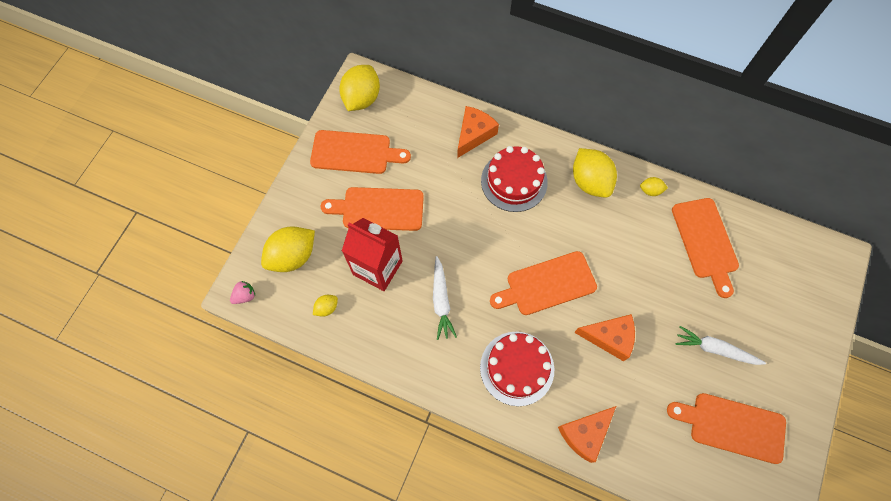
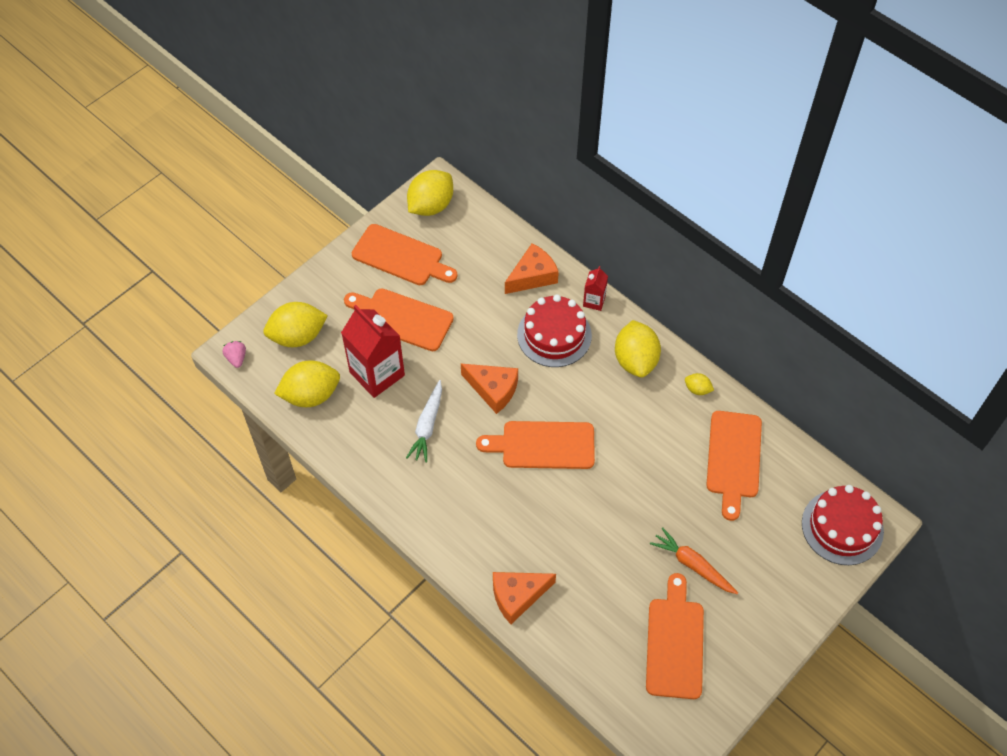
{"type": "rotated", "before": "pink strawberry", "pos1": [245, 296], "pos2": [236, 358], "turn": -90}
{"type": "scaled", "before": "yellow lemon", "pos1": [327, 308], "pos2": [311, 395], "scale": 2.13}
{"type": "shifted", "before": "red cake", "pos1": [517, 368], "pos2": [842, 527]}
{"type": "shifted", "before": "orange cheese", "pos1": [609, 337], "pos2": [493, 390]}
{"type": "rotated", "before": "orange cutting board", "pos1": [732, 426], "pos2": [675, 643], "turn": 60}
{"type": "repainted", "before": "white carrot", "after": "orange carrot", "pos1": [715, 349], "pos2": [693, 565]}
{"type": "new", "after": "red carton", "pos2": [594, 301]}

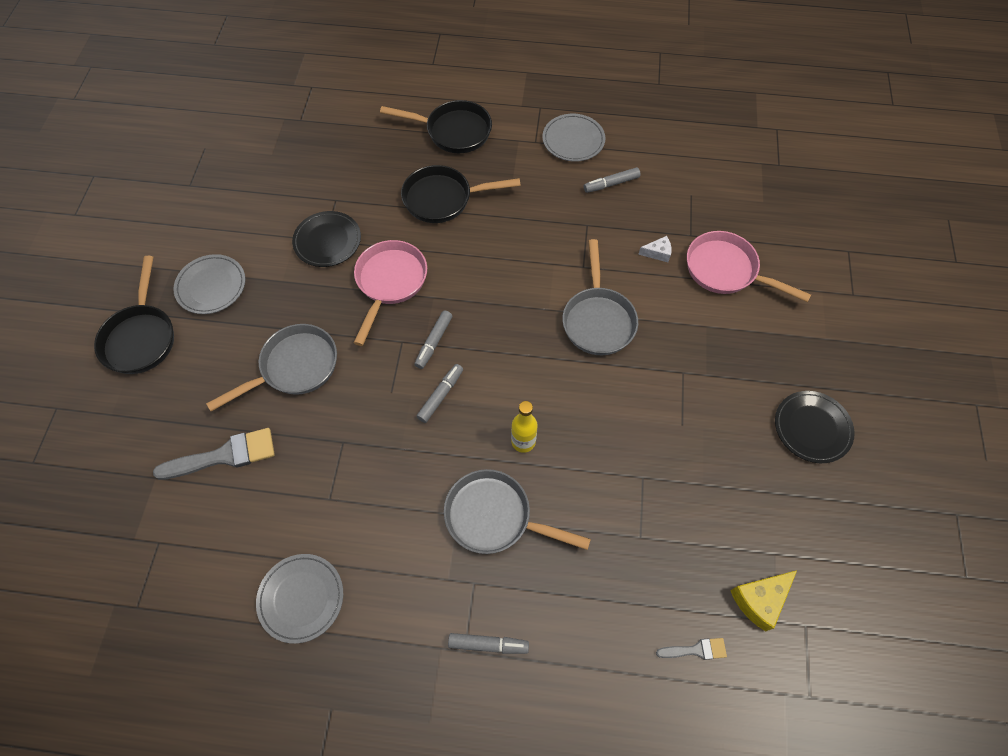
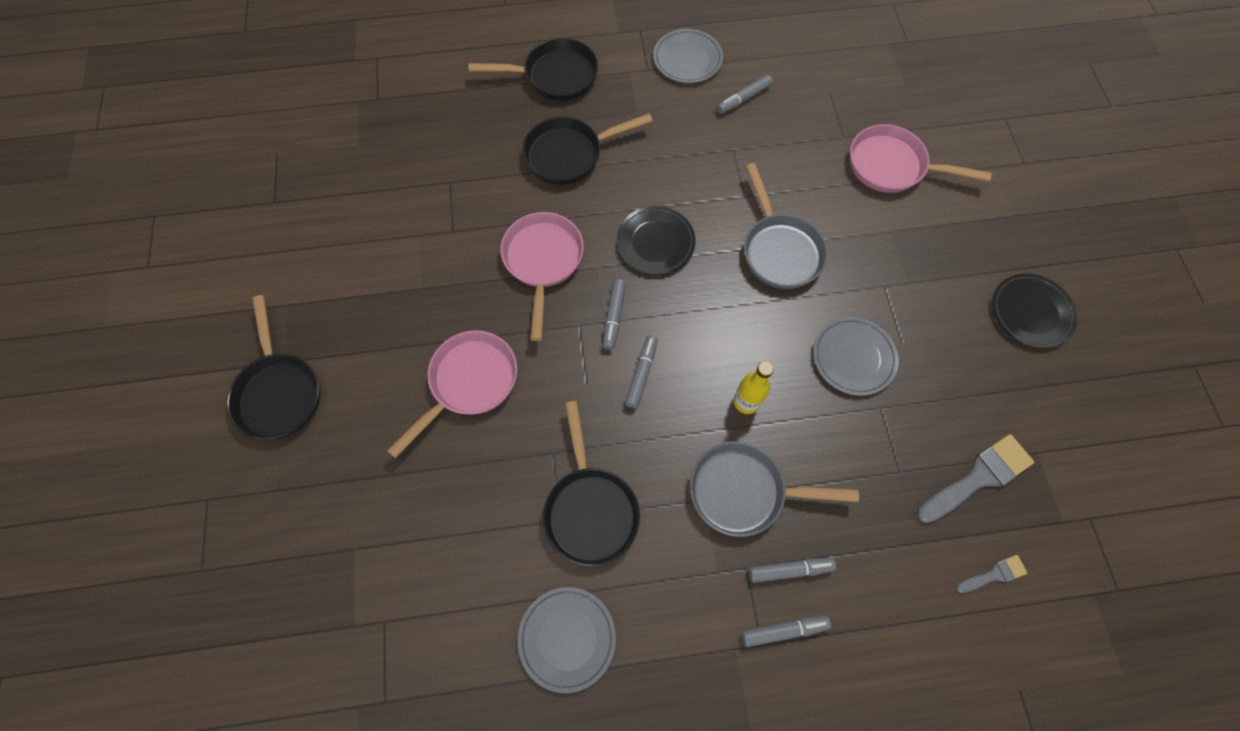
{"type": "shifted", "before": "grey brush", "pos1": [224, 455], "pos2": [978, 477]}
{"type": "shifted", "before": "grey plate", "pos1": [211, 286], "pos2": [853, 357]}
{"type": "repainted", "before": "grey pan", "after": "pink pan", "pos1": [294, 367], "pos2": [469, 383]}
{"type": "shifted", "before": "black plate", "pos1": [327, 241], "pos2": [655, 242]}
{"type": "gone", "before": "white cheese", "pos1": [657, 253]}
{"type": "gone", "before": "yellow cheese", "pos1": [759, 599]}
{"type": "new", "after": "black pan", "pos2": [590, 508]}
{"type": "new", "after": "grey marker", "pos2": [790, 570]}

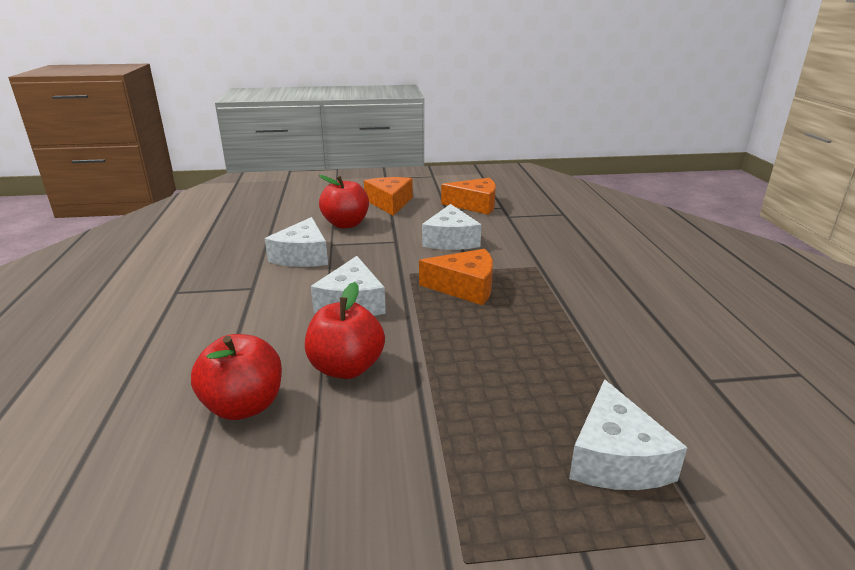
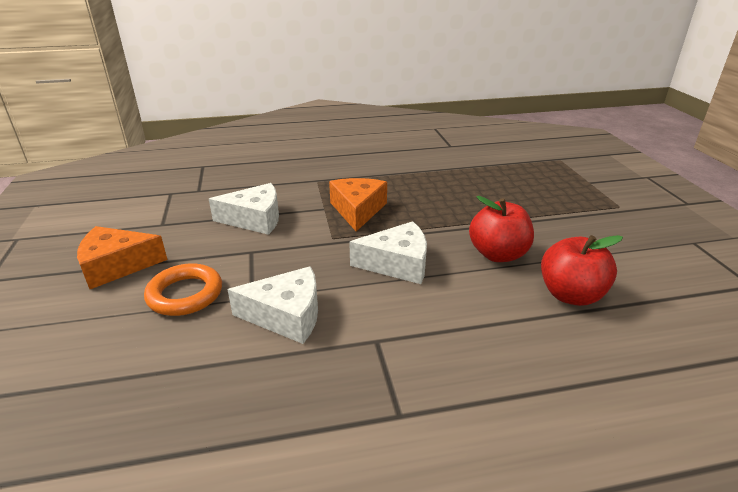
{"type": "swapped", "before": "red apple", "after": "orange ring", "pos1": [346, 224], "pos2": [185, 294]}
{"type": "gone", "before": "orange cheese", "pos1": [475, 205]}
{"type": "gone", "before": "white cheese", "pos1": [615, 458]}

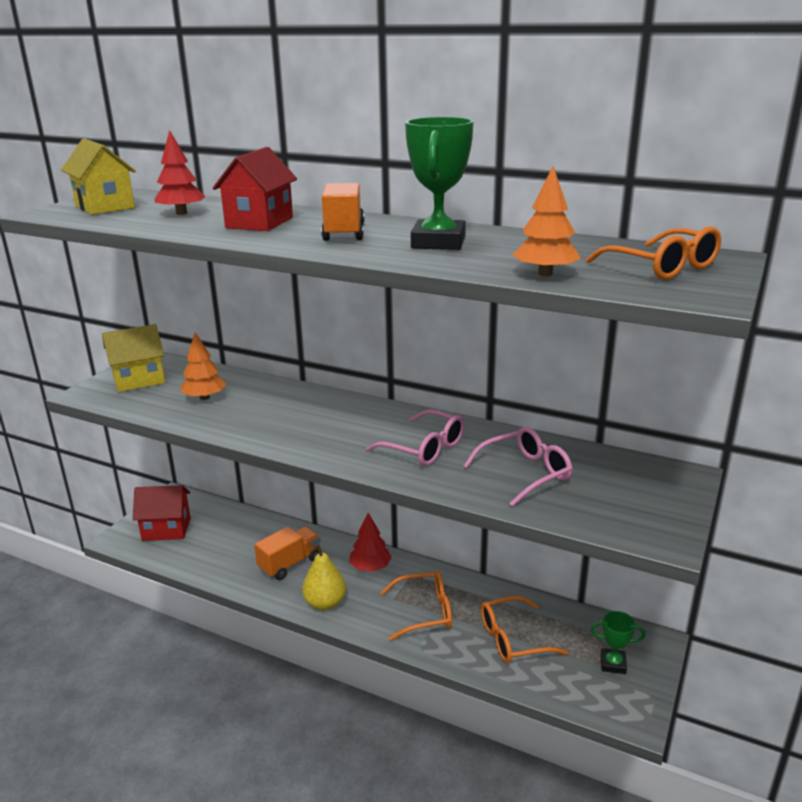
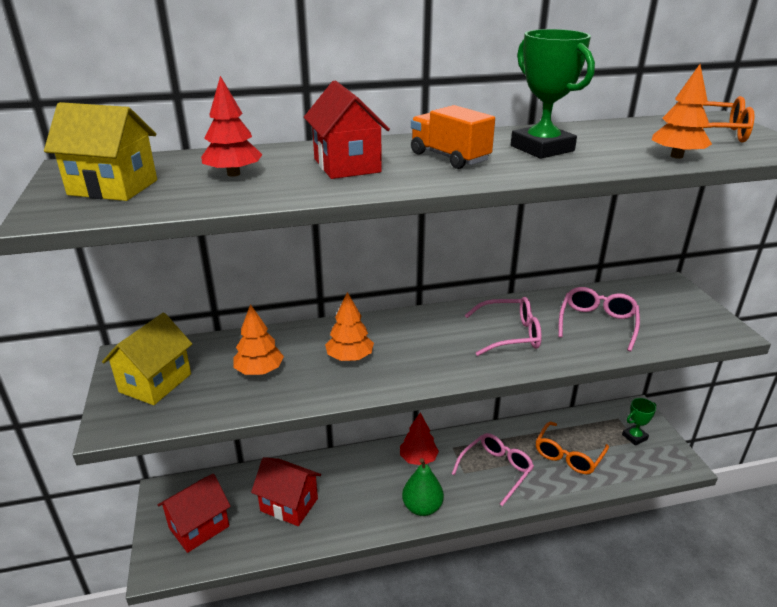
{"type": "gone", "before": "orange truck", "pos1": [290, 564]}
{"type": "repainted", "before": "yellow pear", "after": "green pear", "pos1": [325, 603], "pos2": [422, 507]}
{"type": "repainted", "before": "orange glasses", "after": "pink glasses", "pos1": [425, 612], "pos2": [496, 470]}
{"type": "new", "after": "red house", "pos2": [289, 505]}
{"type": "new", "after": "orange tree", "pos2": [349, 357]}

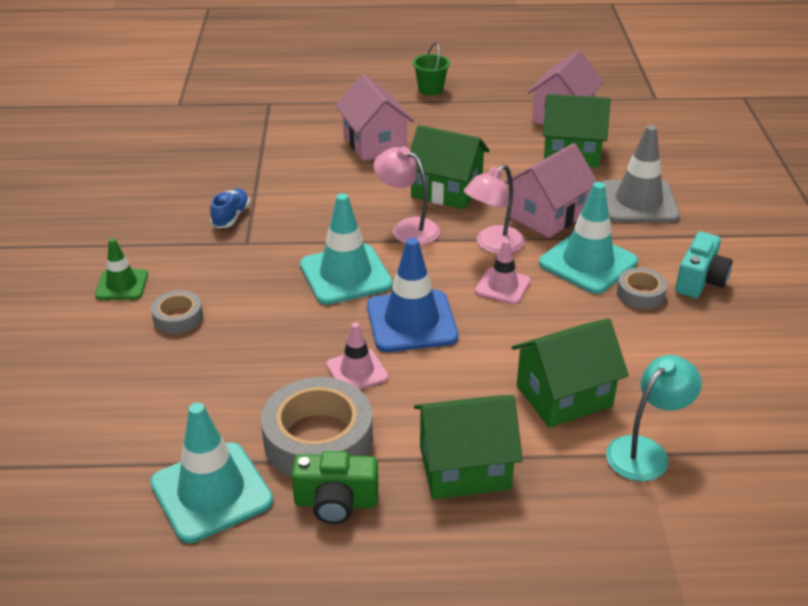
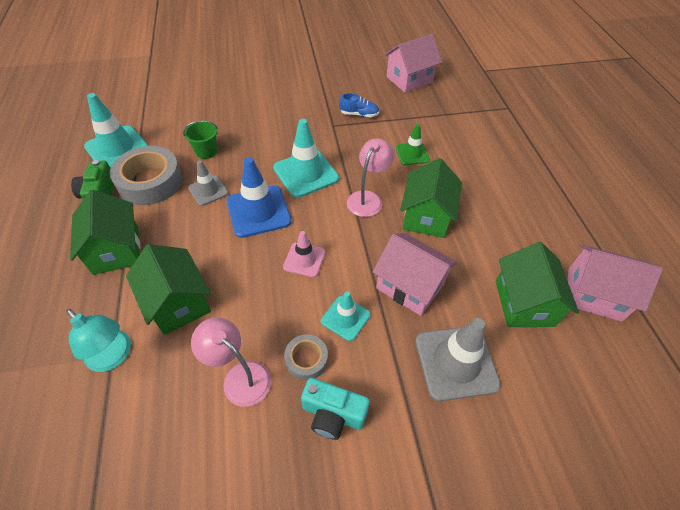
{"type": "shifted", "before": "green traffic cone", "pos1": [122, 285], "pos2": [412, 154]}
{"type": "gone", "before": "grey tape", "pos1": [178, 317]}
{"type": "repainted", "before": "pink traffic cone", "after": "grey traffic cone", "pos1": [357, 371], "pos2": [208, 190]}
{"type": "shifted", "before": "pink house", "pos1": [375, 143], "pos2": [409, 79]}
{"type": "shifted", "before": "green bucket", "pos1": [430, 89], "pos2": [206, 151]}
{"type": "shifted", "before": "pink lamp", "pos1": [493, 245], "pos2": [240, 376]}
{"type": "scaled", "before": "turquoise traffic cone", "pos1": [588, 263], "pos2": [345, 318], "scale": 0.58}

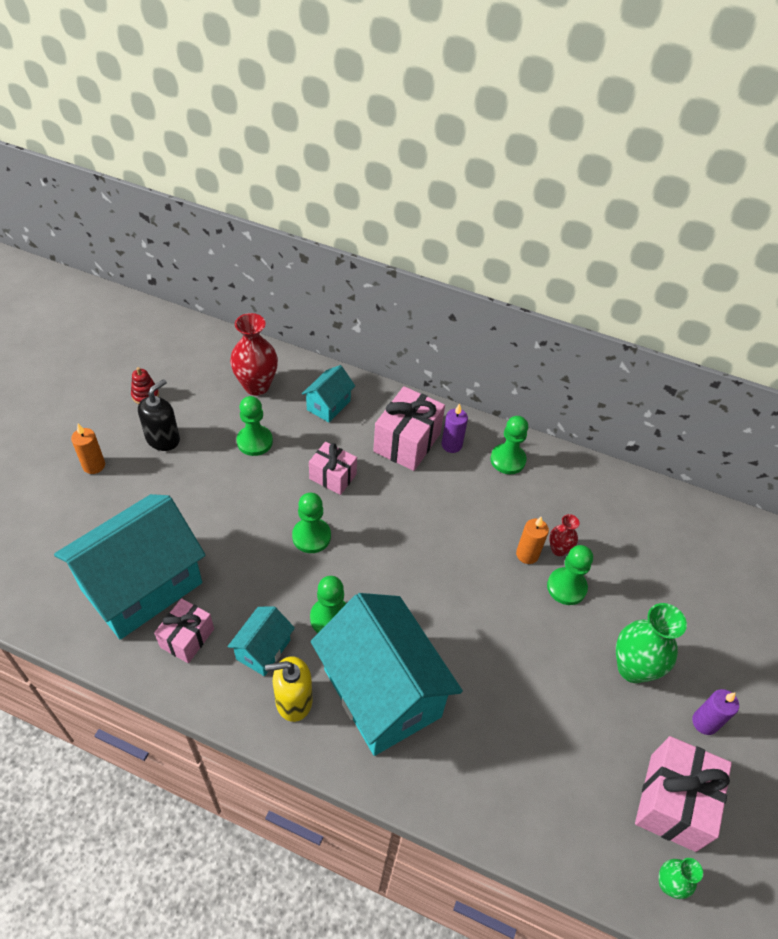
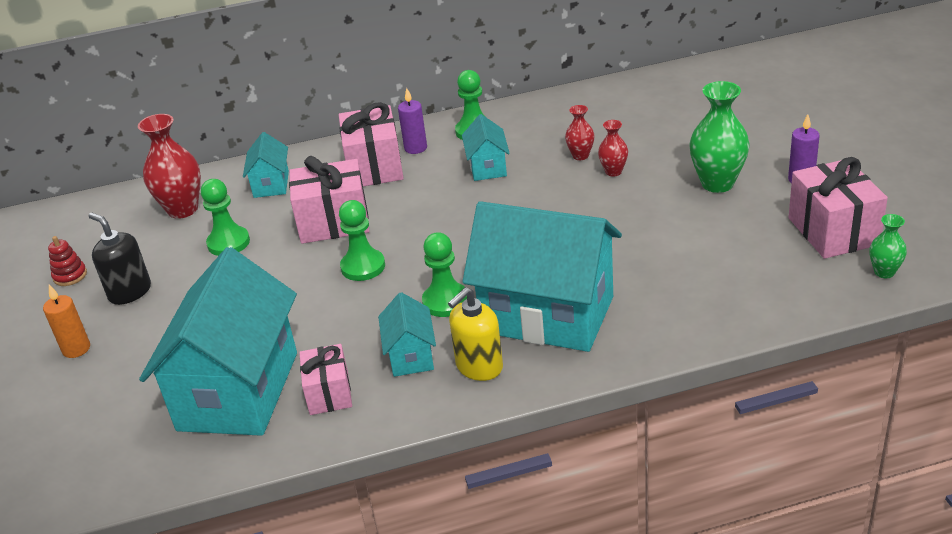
{"type": "rotated", "before": "black soap dispenser", "pos1": [163, 439], "pos2": [130, 292], "turn": -45}
{"type": "scaled", "before": "pink gift", "pos1": [333, 476], "pos2": [334, 222], "scale": 1.6}
{"type": "gone", "before": "orange candle", "pos1": [527, 554]}
{"type": "swapped", "before": "green pawn", "after": "red vase", "pos1": [566, 587], "pos2": [613, 171]}
{"type": "new", "after": "turquoise house", "pos2": [487, 167]}

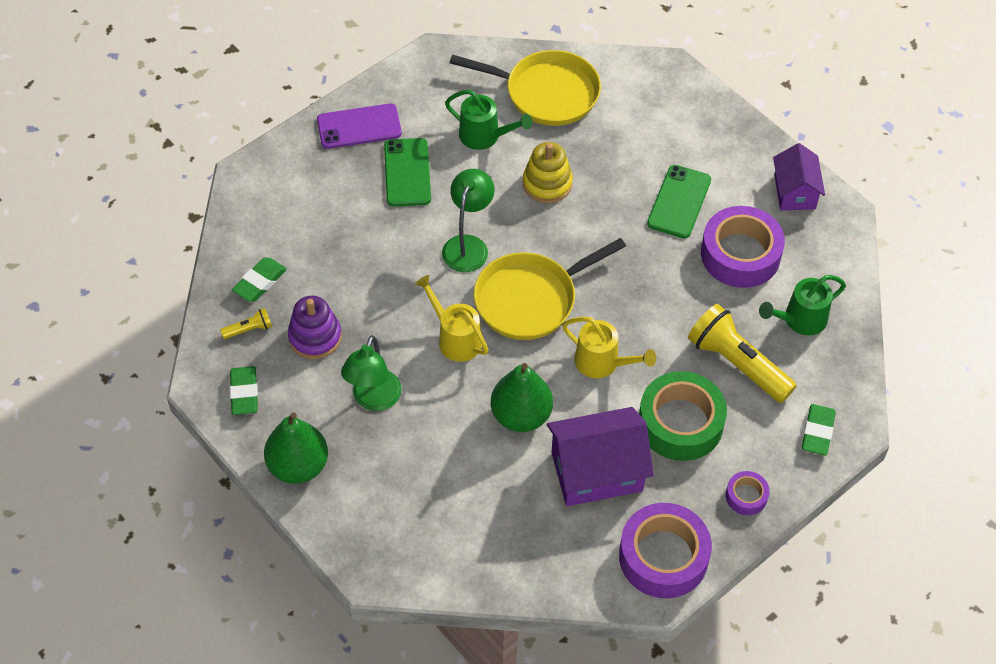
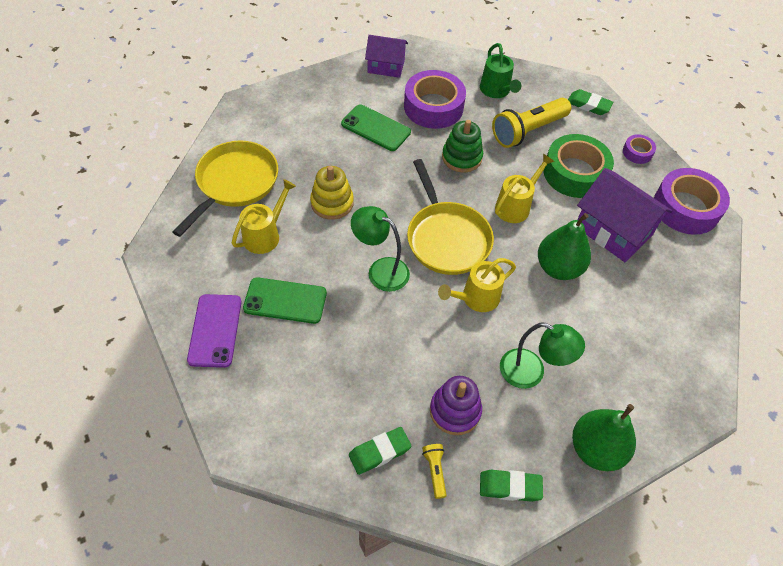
{"type": "rotated", "before": "green eraser", "pos1": [260, 282], "pos2": [379, 452], "turn": -75}
{"type": "repainted", "before": "green watering can", "after": "yellow watering can", "pos1": [485, 136], "pos2": [265, 235]}
{"type": "rotated", "before": "purple house", "pos1": [597, 471], "pos2": [613, 230], "turn": -45}
{"type": "new", "after": "green stacking toy", "pos2": [462, 157]}

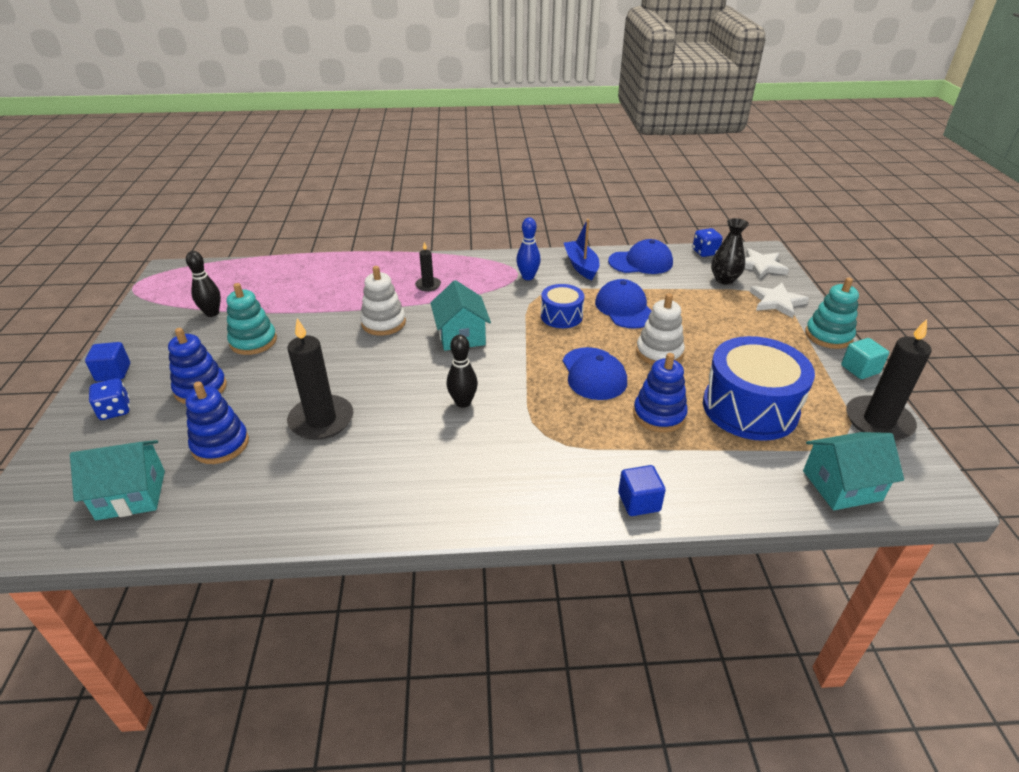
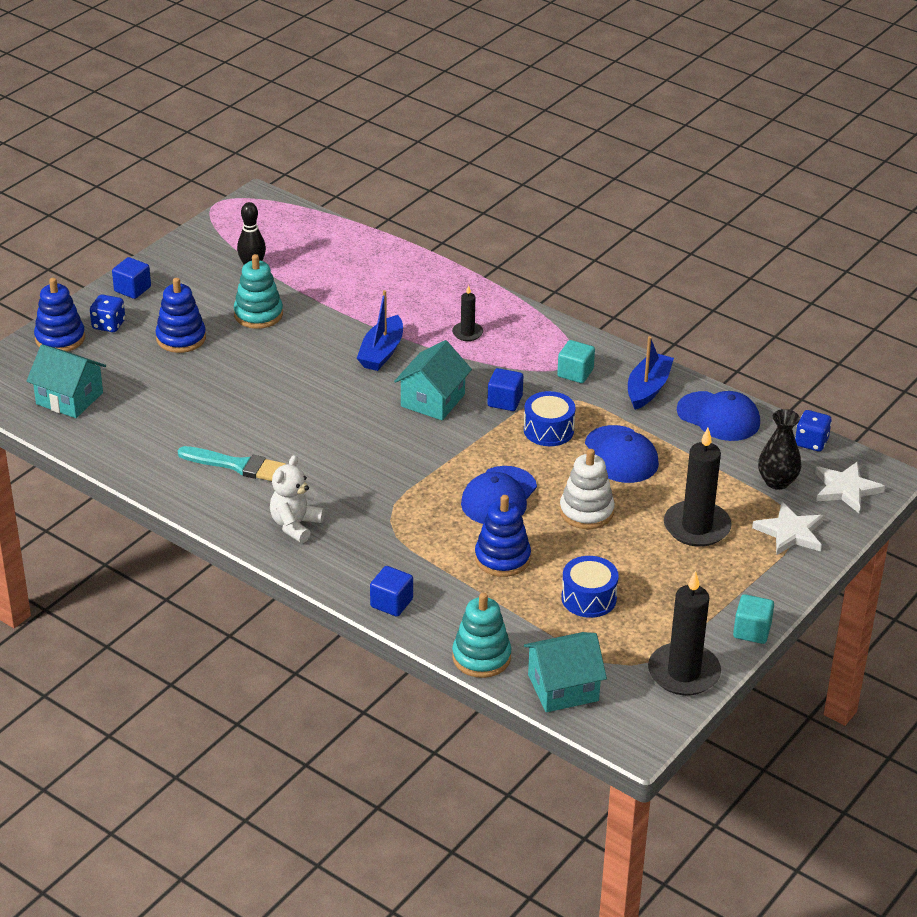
{"type": "shifted", "before": "blue stacking toy", "pos1": [220, 445], "pos2": [60, 338]}
{"type": "shifted", "before": "black candle", "pos1": [321, 420], "pos2": [697, 527]}
{"type": "swapped", "before": "white stacking toy", "after": "blue boat", "pos1": [383, 323], "pos2": [381, 352]}
{"type": "gone", "before": "black bowling pin", "pos1": [463, 402]}
{"type": "swapped", "before": "blue bowling pin", "after": "turquoise cube", "pos1": [528, 277], "pos2": [575, 373]}
{"type": "rotated", "before": "blue cap", "pos1": [624, 308], "pos2": [621, 455], "turn": 135}
{"type": "scaled", "before": "blue drum", "pos1": [750, 408], "pos2": [588, 598], "scale": 0.54}
{"type": "rotated", "before": "turquoise house", "pos1": [841, 485], "pos2": [563, 688], "turn": -45}
{"type": "shifted", "before": "turquoise stacking toy", "pos1": [828, 336], "pos2": [481, 657]}
{"type": "new", "after": "turquoise brush", "pos2": [237, 465]}
{"type": "new", "after": "white teddy bear", "pos2": [295, 525]}
{"type": "new", "after": "blue cube", "pos2": [505, 401]}

